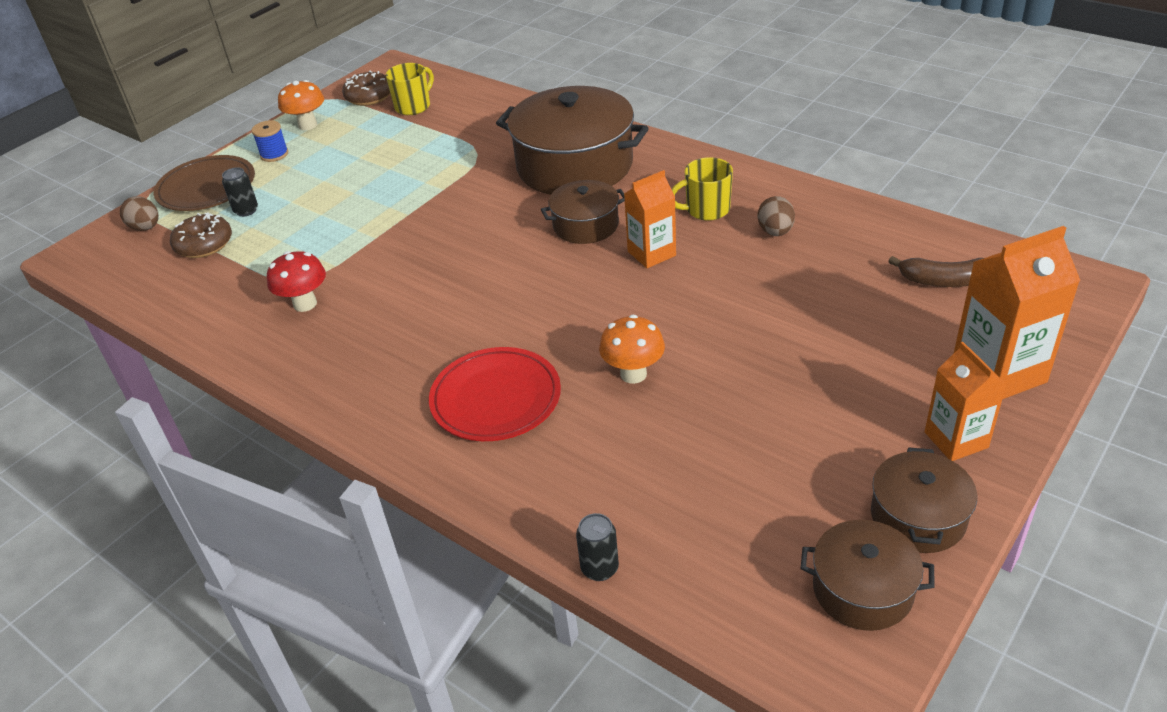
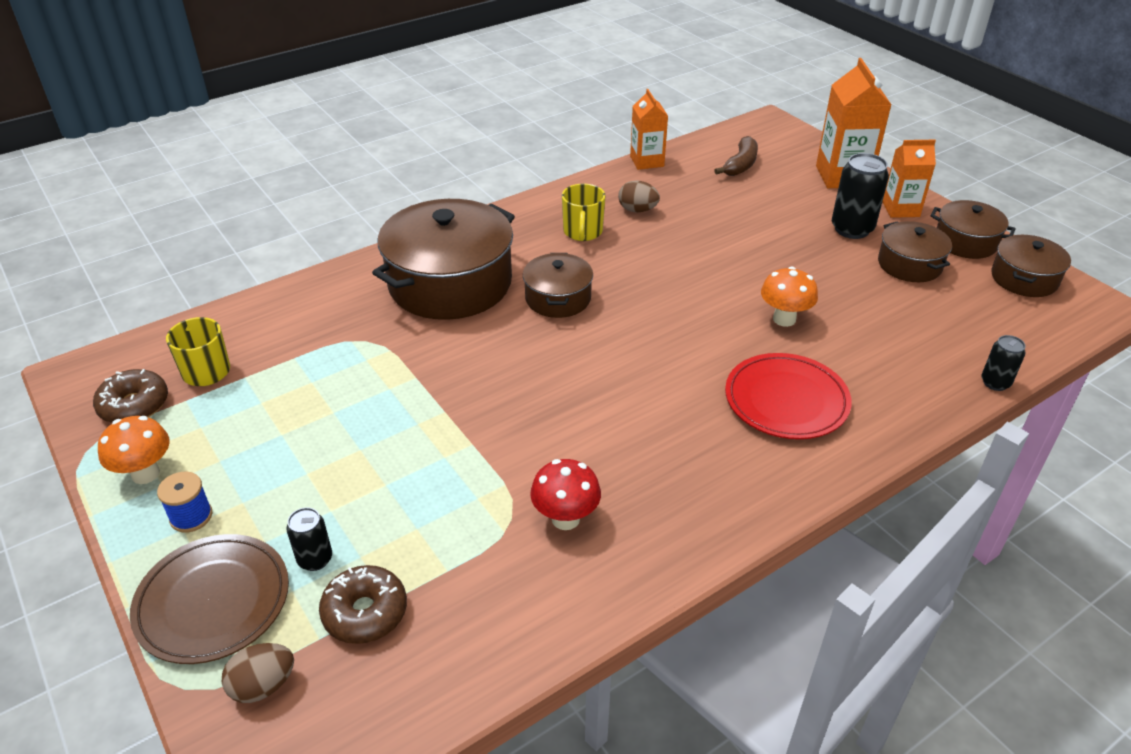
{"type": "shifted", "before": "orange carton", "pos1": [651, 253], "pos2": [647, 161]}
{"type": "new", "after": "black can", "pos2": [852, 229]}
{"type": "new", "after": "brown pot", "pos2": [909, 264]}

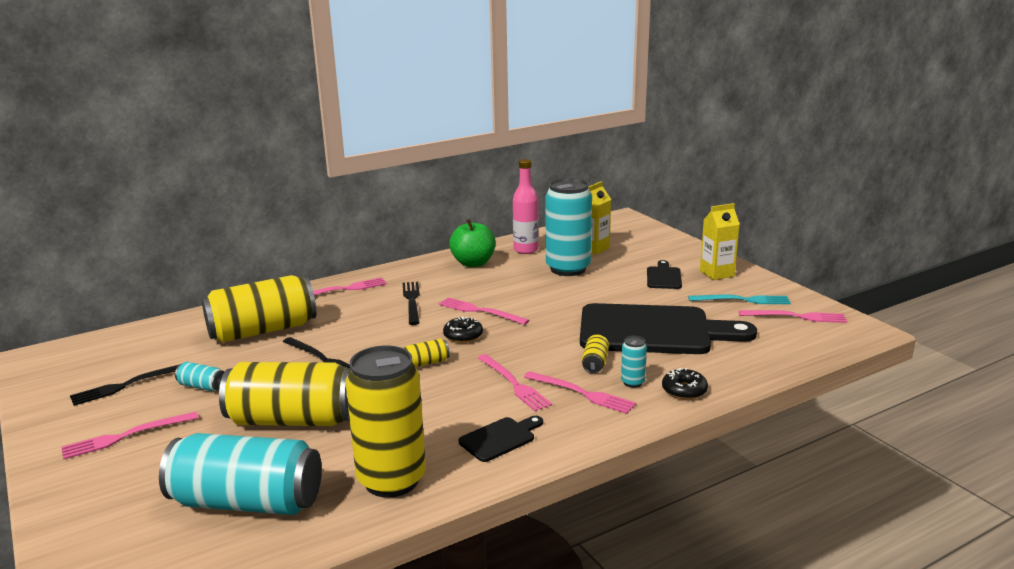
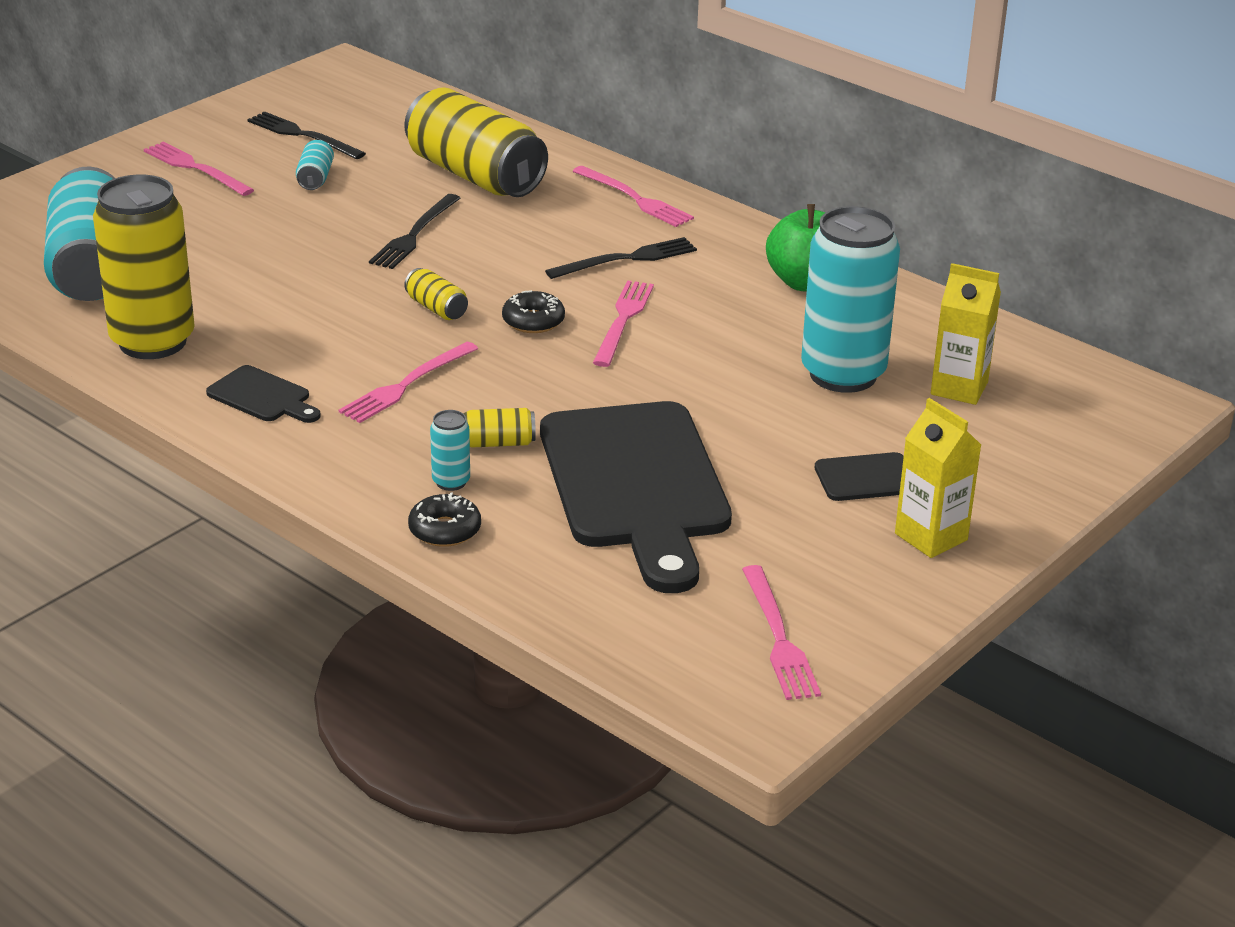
{"type": "gone", "before": "yellow can", "pos1": [293, 420]}
{"type": "gone", "before": "pink bottle", "pos1": [526, 250]}
{"type": "gone", "before": "pink fork", "pos1": [582, 393]}
{"type": "gone", "before": "turquoise fork", "pos1": [743, 300]}

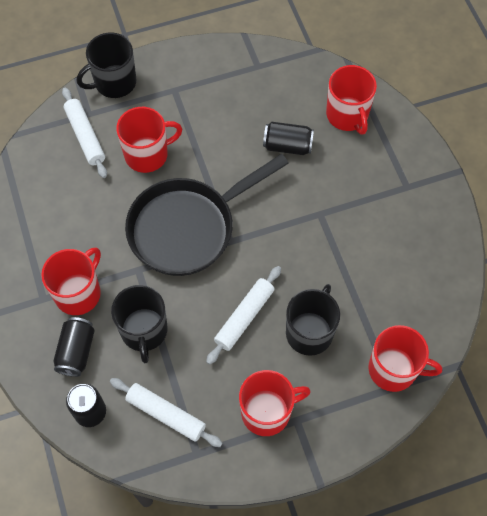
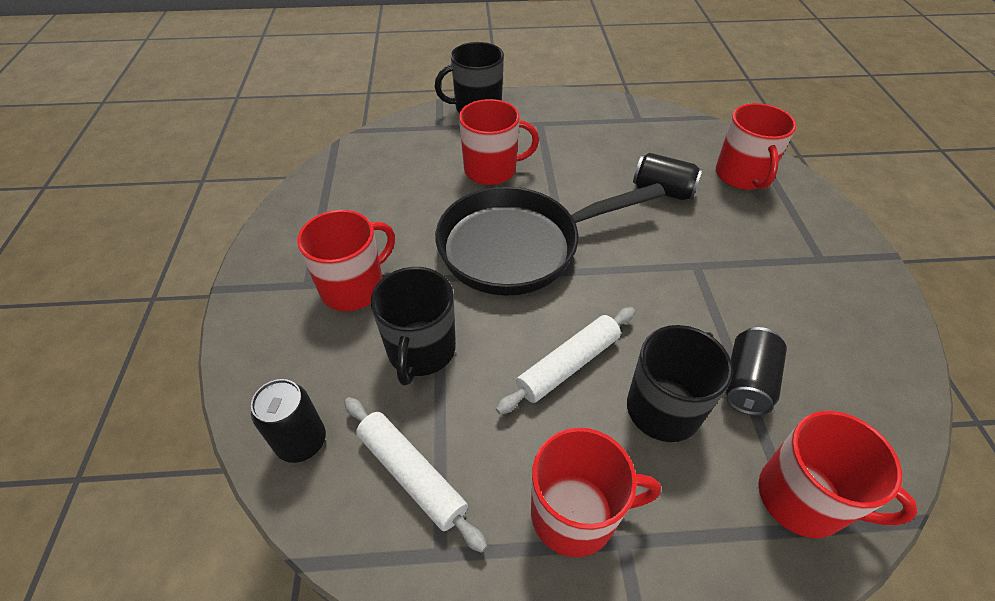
{"type": "shifted", "before": "black can", "pos1": [76, 351], "pos2": [747, 382]}
{"type": "gone", "before": "white rolling pin", "pos1": [85, 136]}

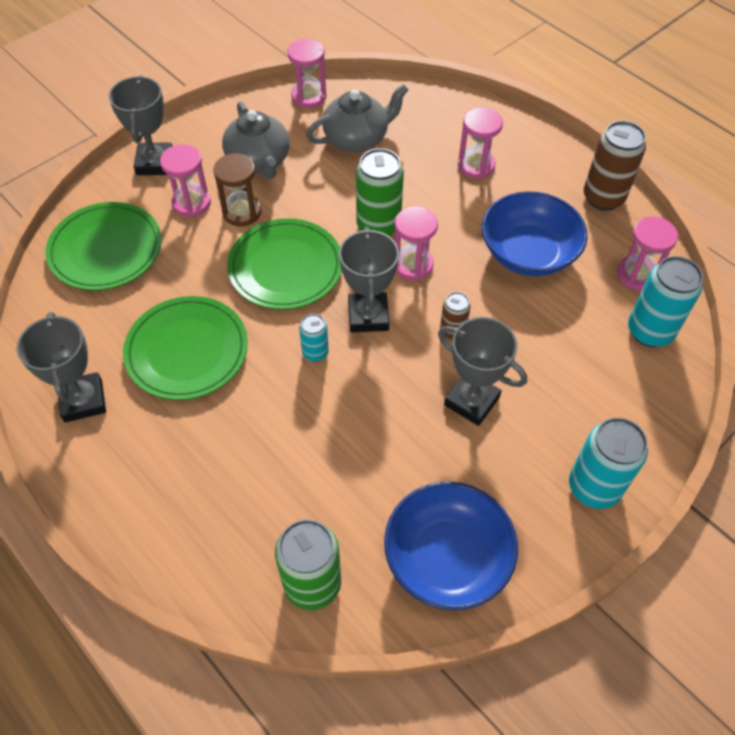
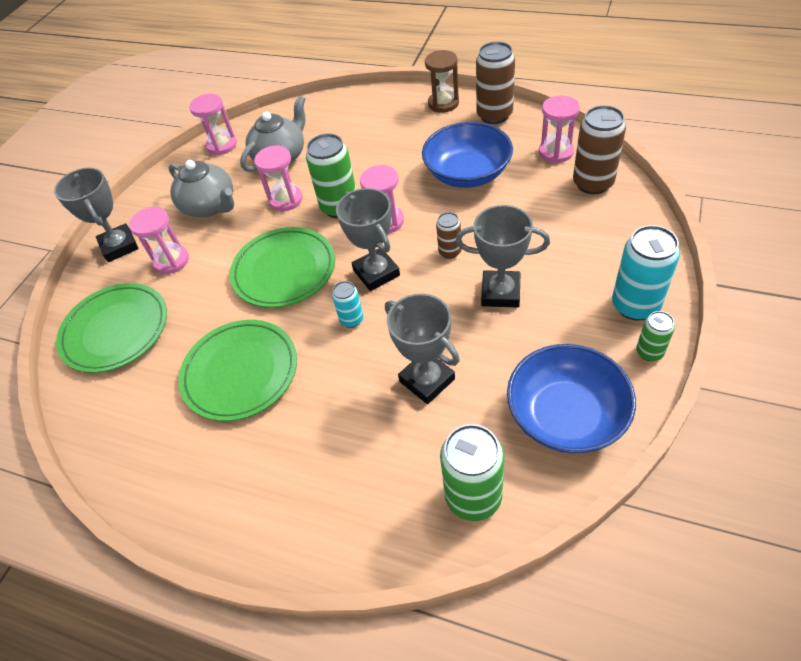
{"type": "shifted", "before": "grey trophy", "pos1": [83, 400], "pos2": [427, 380]}
{"type": "shifted", "before": "brown hourglass", "pos1": [241, 212], "pos2": [443, 103]}
{"type": "shifted", "before": "pink hourglass", "pos1": [476, 165], "pos2": [286, 200]}
{"type": "repainted", "before": "turquoise can", "after": "brown can", "pos1": [650, 331], "pos2": [593, 183]}
{"type": "new", "after": "green can", "pos2": [649, 352]}

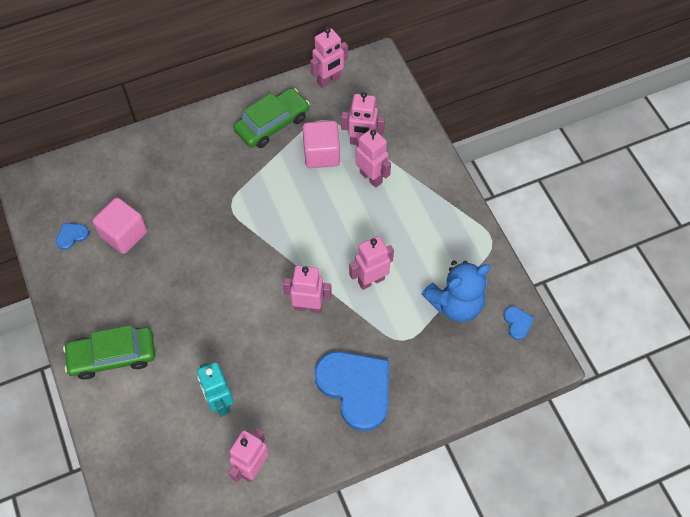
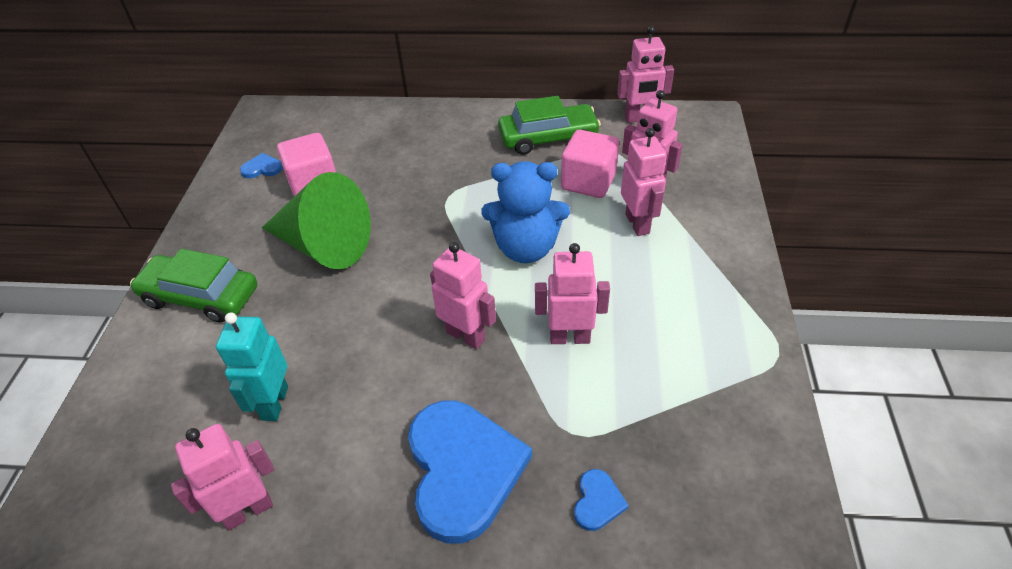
{"type": "shifted", "before": "blue teddy bear", "pos1": [455, 304], "pos2": [526, 248]}
{"type": "shifted", "before": "blue heart", "pos1": [517, 323], "pos2": [597, 501]}
{"type": "new", "after": "green cone", "pos2": [324, 245]}

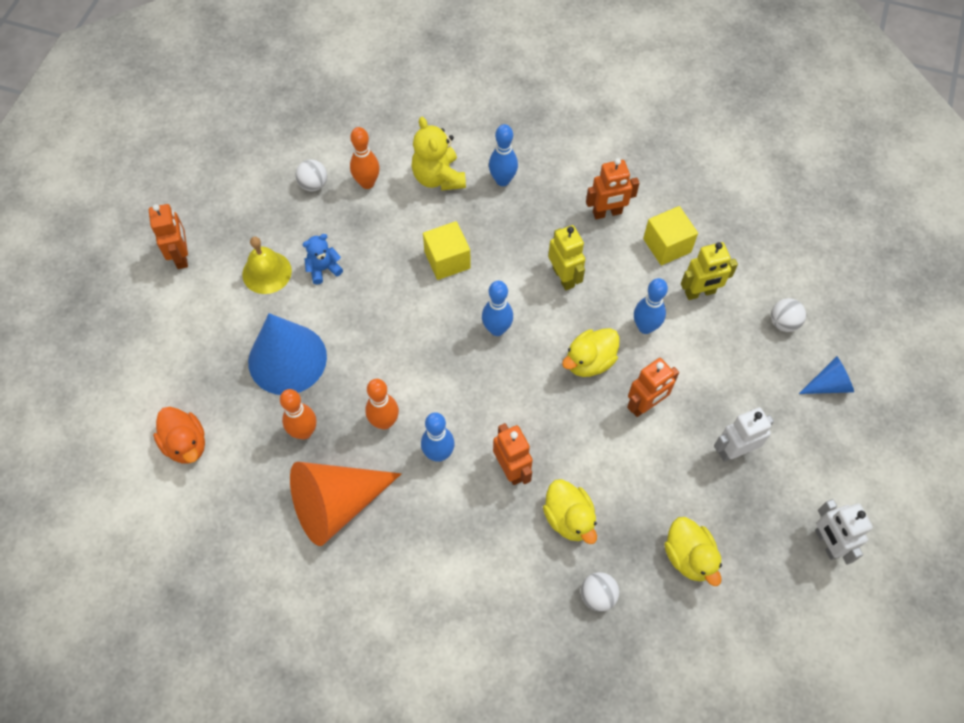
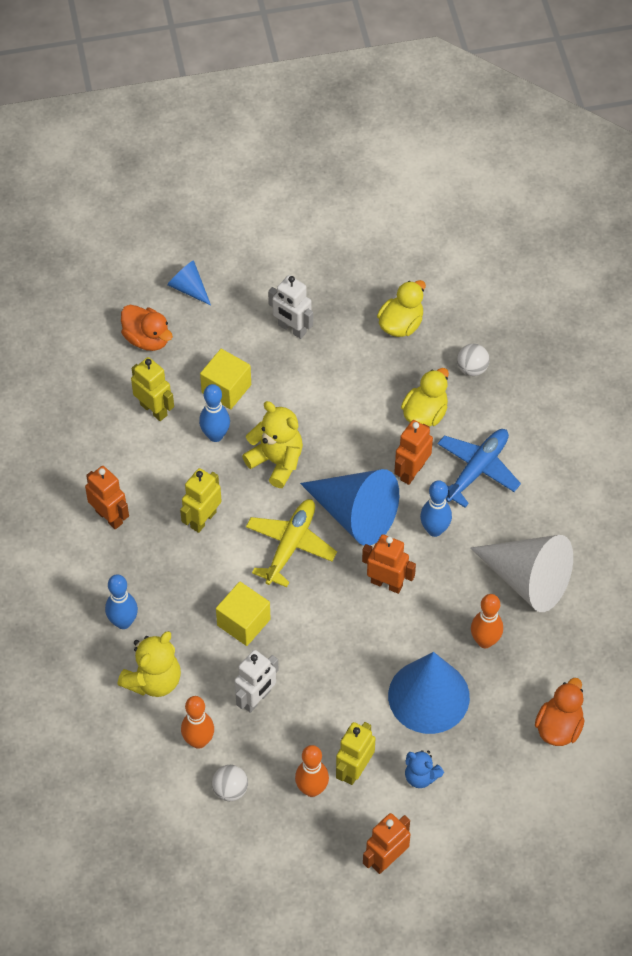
{"type": "swapped", "before": "yellow bell", "after": "yellow robot", "pos1": [267, 272], "pos2": [354, 769]}
{"type": "repainted", "before": "orange cone", "after": "white cone", "pos1": [336, 505], "pos2": [528, 580]}
{"type": "shifted", "before": "blue teddy bear", "pos1": [323, 269], "pos2": [421, 776]}
{"type": "shifted", "before": "orange bowling pin", "pos1": [384, 422], "pos2": [312, 789]}
{"type": "swapped", "before": "blue bowling pin", "after": "yellow plane", "pos1": [497, 329], "pos2": [290, 546]}
{"type": "swapped", "before": "yellow duck", "after": "yellow teddy bear", "pos1": [589, 361], "pos2": [276, 461]}
{"type": "shifted", "before": "orange robot", "pos1": [645, 405], "pos2": [387, 583]}
{"type": "shifted", "before": "yellow cube", "pos1": [667, 245], "pos2": [226, 389]}
{"type": "swapped", "before": "white ball", "after": "orange duck", "pos1": [783, 323], "pos2": [147, 339]}
{"type": "shifted", "before": "white robot", "pos1": [827, 543], "pos2": [256, 699]}
{"type": "new", "after": "blue cone", "pos2": [355, 514]}
{"type": "new", "after": "blue plane", "pos2": [477, 470]}

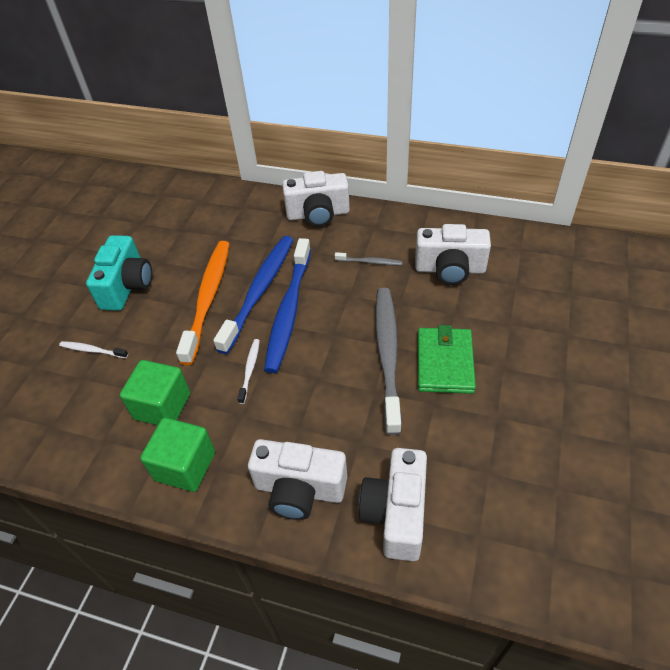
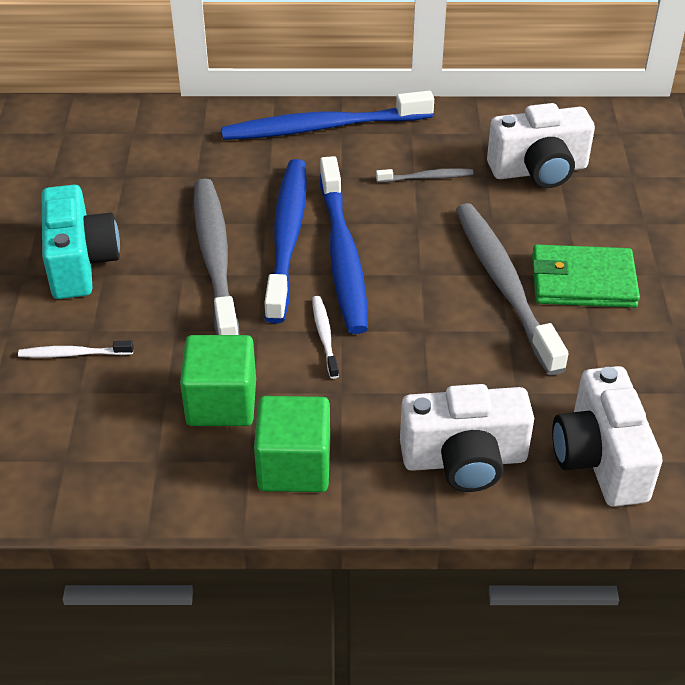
{"type": "repainted", "before": "orange toothbrush", "after": "grey toothbrush", "pos1": [208, 298], "pos2": [215, 258]}
{"type": "swapped", "before": "white camera", "after": "blue toothbrush", "pos1": [318, 214], "pos2": [322, 127]}
{"type": "rotated", "before": "green wallet", "pos1": [445, 362], "pos2": [582, 281], "turn": -75}

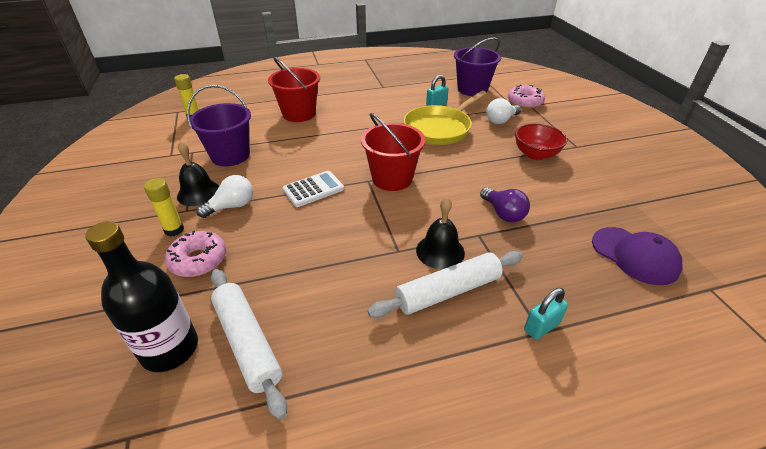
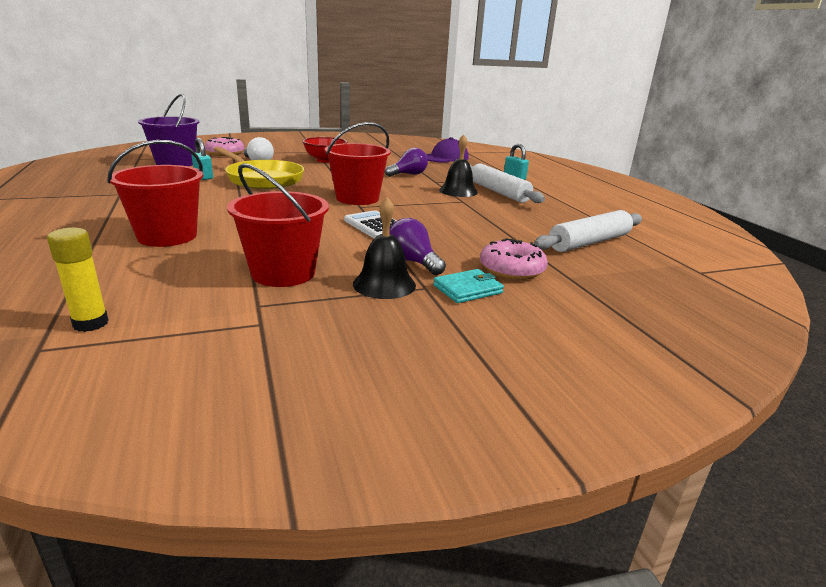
{"type": "gone", "before": "black bottle", "pos1": [170, 349]}
{"type": "swapped", "before": "yellow glue stick", "after": "turquoise wallet", "pos1": [174, 230], "pos2": [467, 289]}
{"type": "repainted", "before": "purple bucket", "after": "red bucket", "pos1": [230, 155], "pos2": [283, 273]}
{"type": "repainted", "before": "white light bulb", "after": "purple light bulb", "pos1": [232, 206], "pos2": [413, 262]}

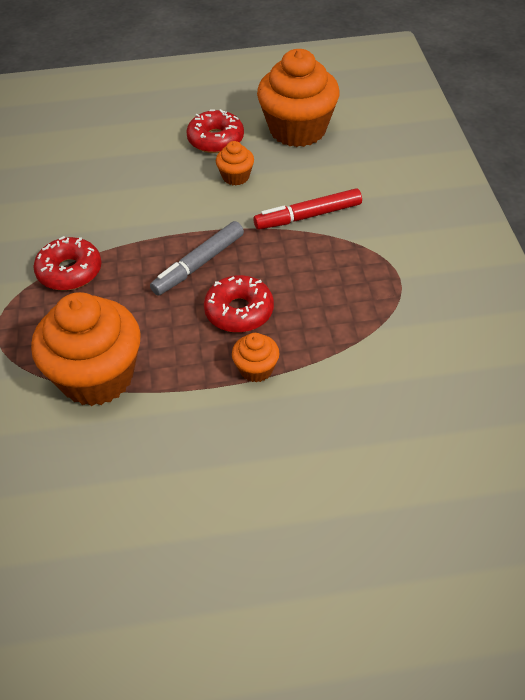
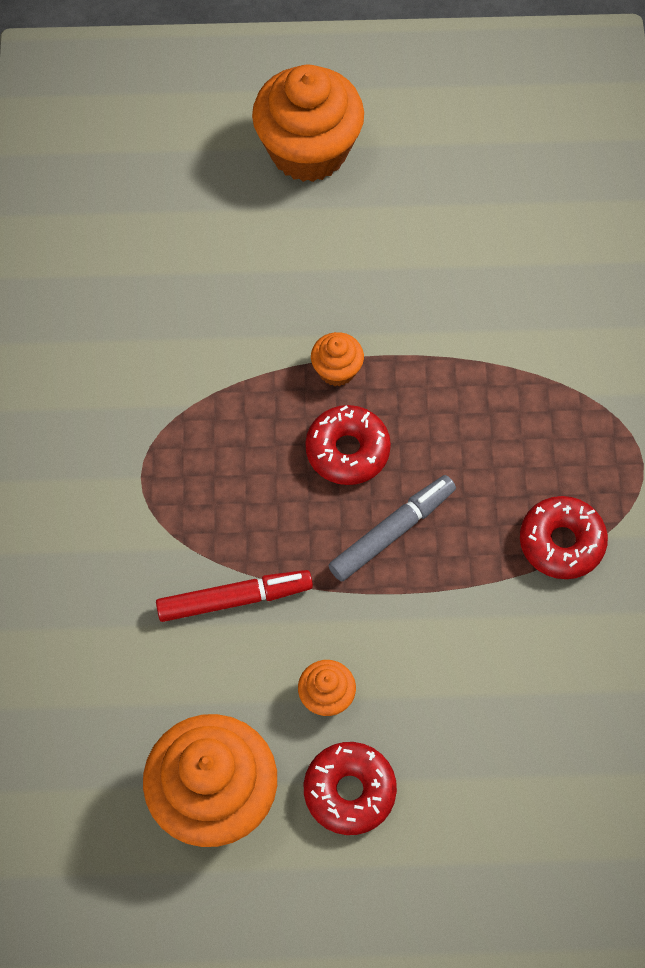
{"type": "shifted", "before": "orange cupcake", "pos1": [97, 376], "pos2": [308, 150]}

